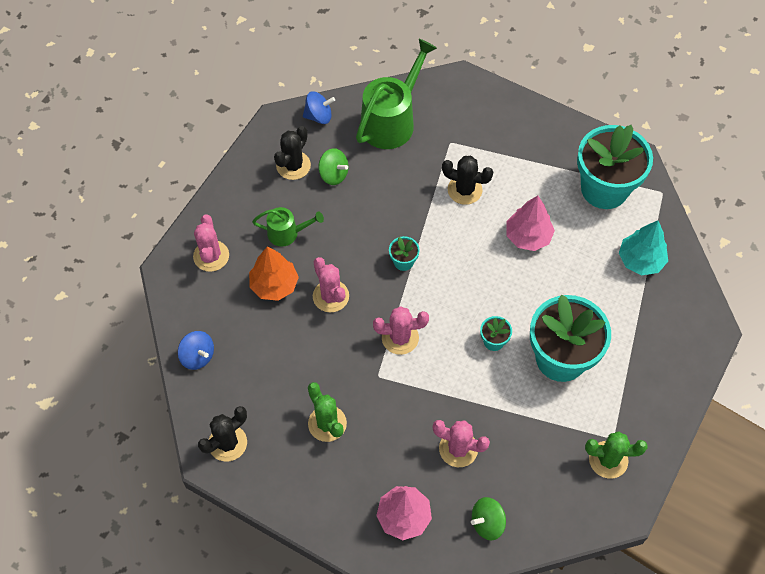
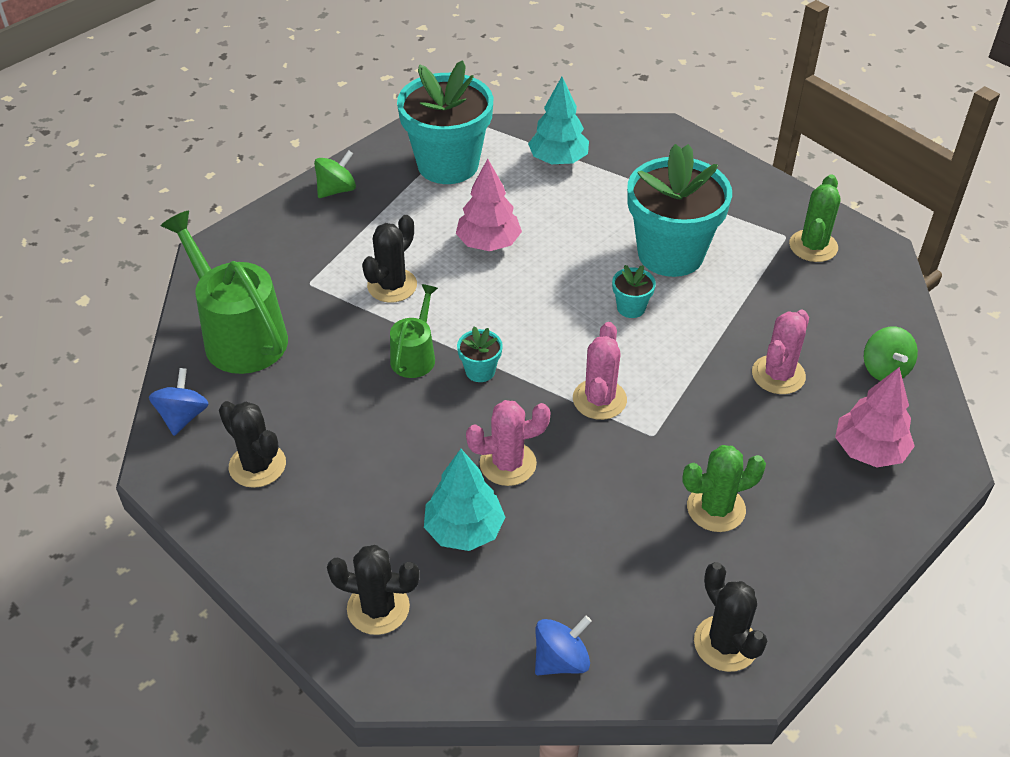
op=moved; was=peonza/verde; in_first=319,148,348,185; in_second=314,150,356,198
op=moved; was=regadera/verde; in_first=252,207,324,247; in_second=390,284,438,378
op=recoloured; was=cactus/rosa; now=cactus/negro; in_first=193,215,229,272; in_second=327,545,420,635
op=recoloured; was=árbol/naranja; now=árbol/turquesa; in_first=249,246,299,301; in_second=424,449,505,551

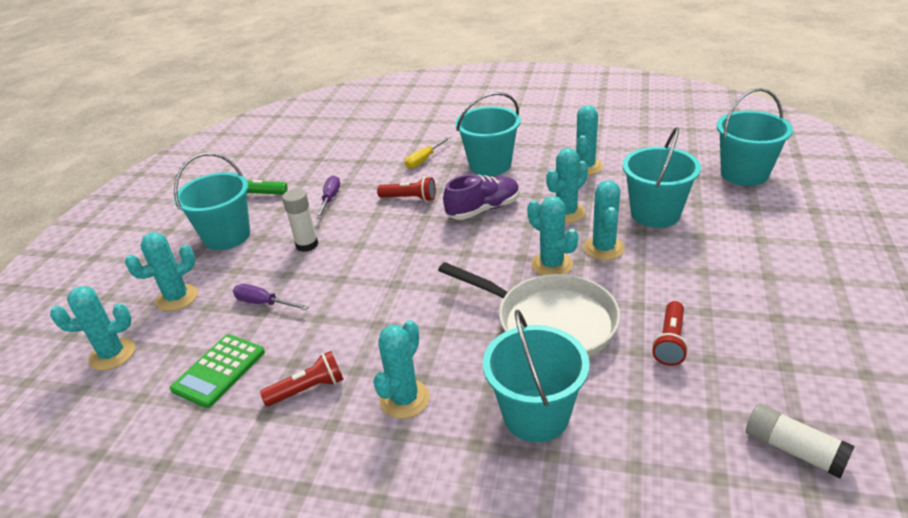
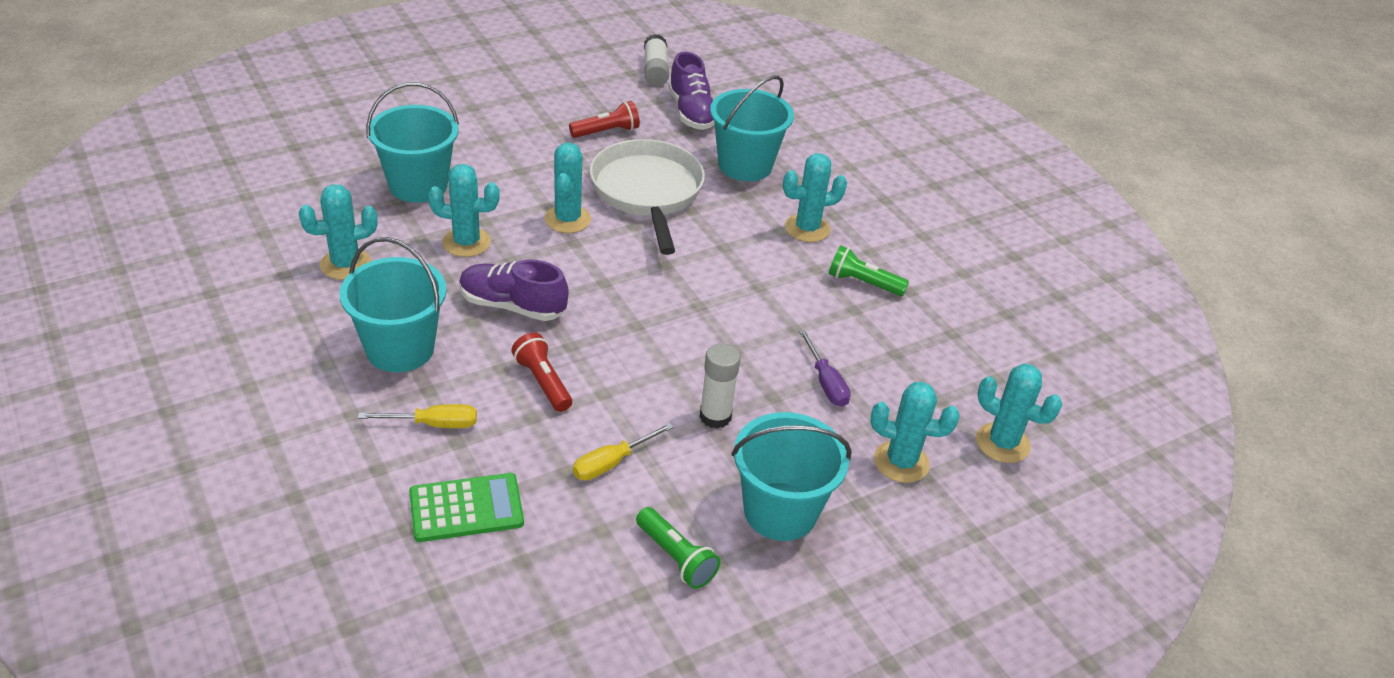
op=removed; was=balde/turquesa; in_first=717,88,793,186
op=recoloured; was=destornillador/morado; now=destornillador/amarillo; in_first=316,175,340,219; in_second=573,423,674,481
op=removed; was=cactus/turquesa; in_first=584,180,625,260
op=moved; was=calculadora/verde; in_first=170,334,265,408; in_second=409,473,524,542
op=recoloured; was=lámpara de mano/rojo; now=lámpara de mano/verde; in_first=260,351,344,406; in_second=829,245,909,296
op=added; now=zapato/morado; in_second=668,52,715,130

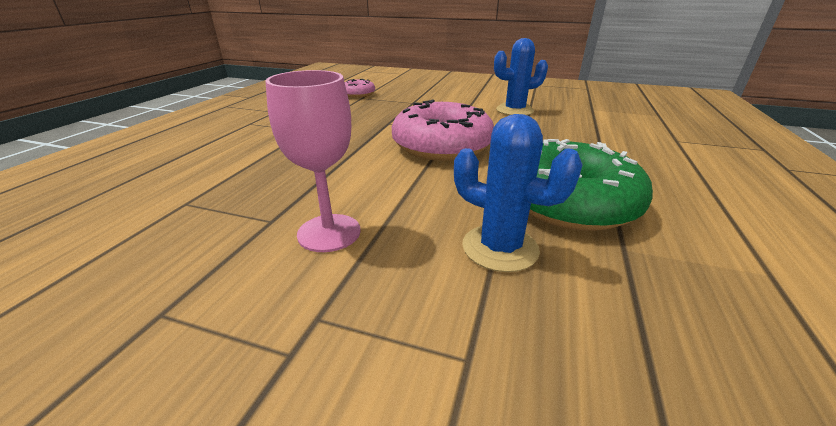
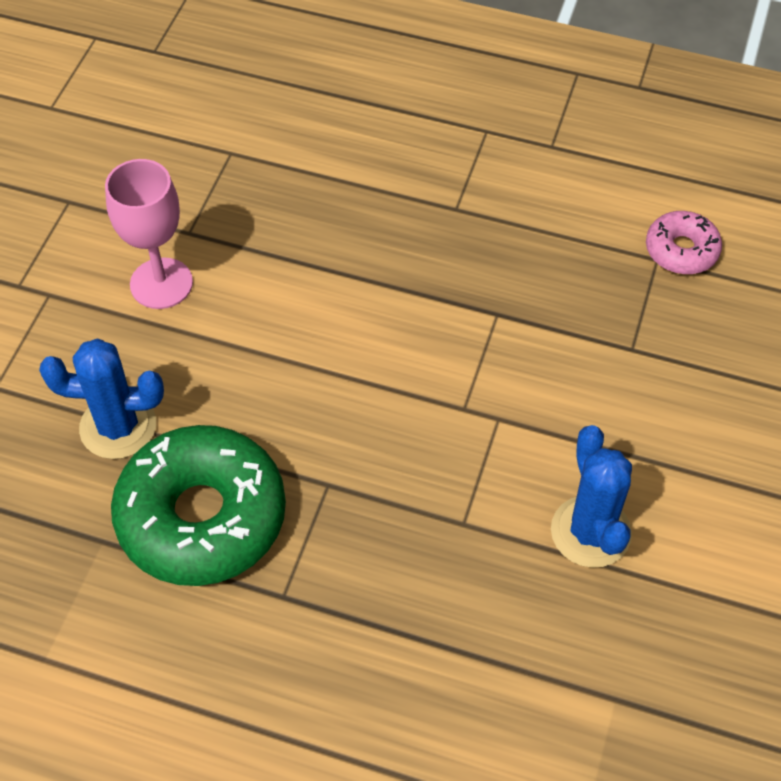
op=removed; was=rosquilla/rosa; in_first=392,100,494,161
op=turned; was=cactus/azul; in_first=454,114,583,272; in_second=39,339,164,459; clockwise=60

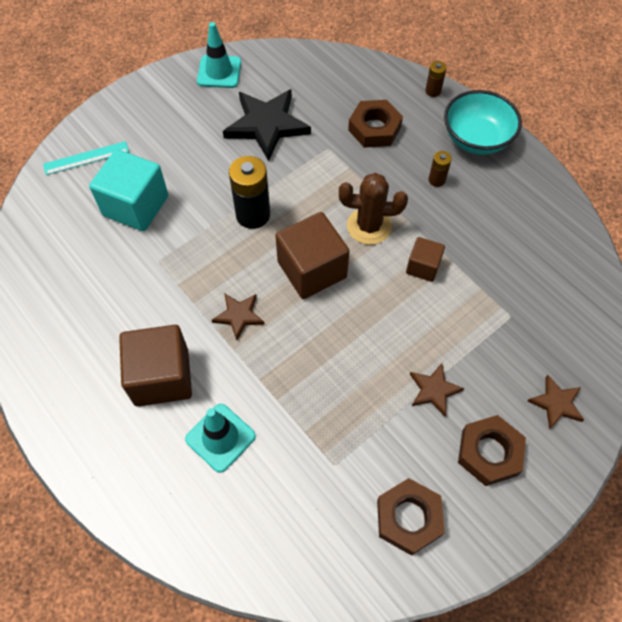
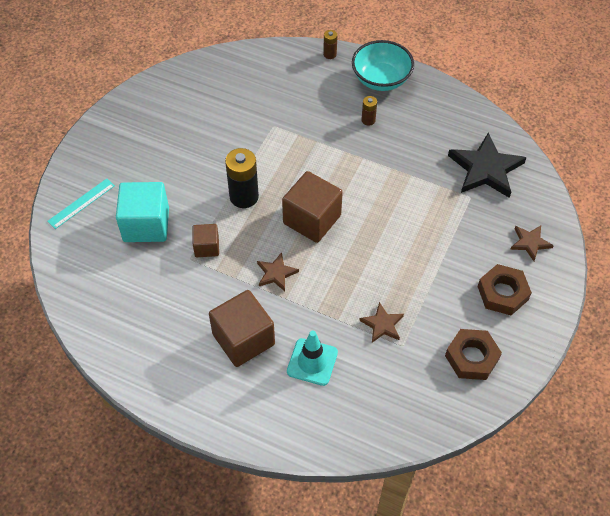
op=removed; was=cono de tráfico/turquesa; in_first=197,22,241,88
op=moved; was=estrella/negro; in_first=223,89,311,161; in_second=448,133,527,198
op=removed; was=tuerca/marrón; in_first=348,100,403,148
op=removed; was=cactus/marrón; in_first=339,173,408,245
op=moved; was=cubo/marrón; in_first=406,237,445,282; in_second=192,224,219,257
op=moved; was=estrella/marrón; in_first=410,363,464,416; in_second=359,302,404,343

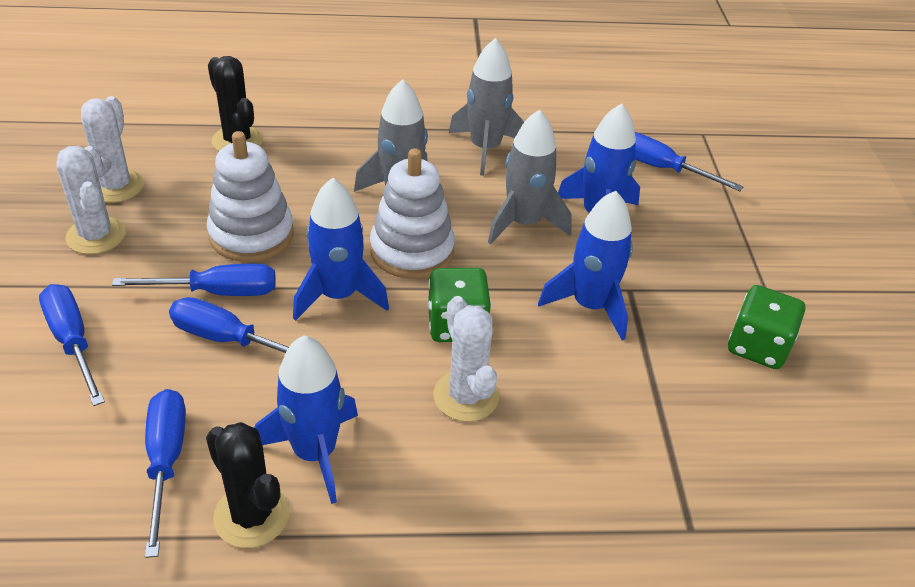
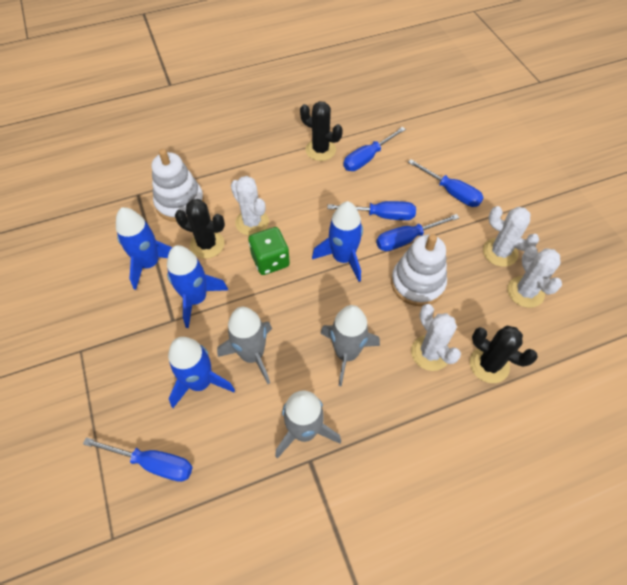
op=moved; was=juguete apilable/blanco; in_first=370,148,455,279; in_second=152,149,204,222
op=removed; was=dado/verde; in_first=728,285,805,369
op=moved; was=cohete/azul; in_first=254,335,358,504; in_second=116,207,172,290
op=turned; was=destornillador/azul; in_first=145,389,186,558; in_second=343,127,406,171; clockwise=75
op=added; now=cactus/negro; in_second=175,199,225,259
op=added; now=cactus/blanco; in_second=411,304,461,371

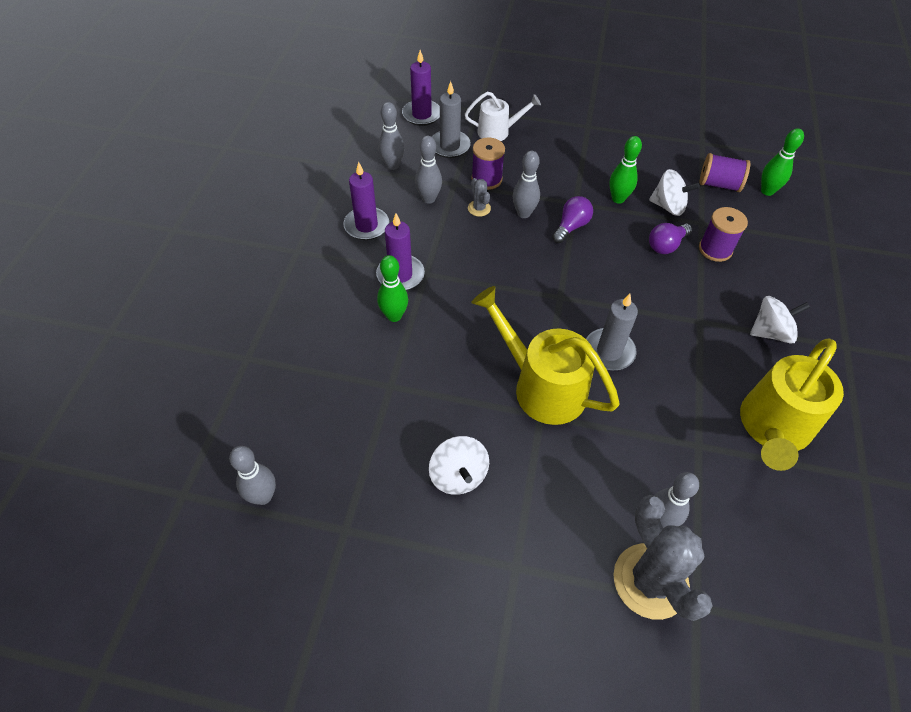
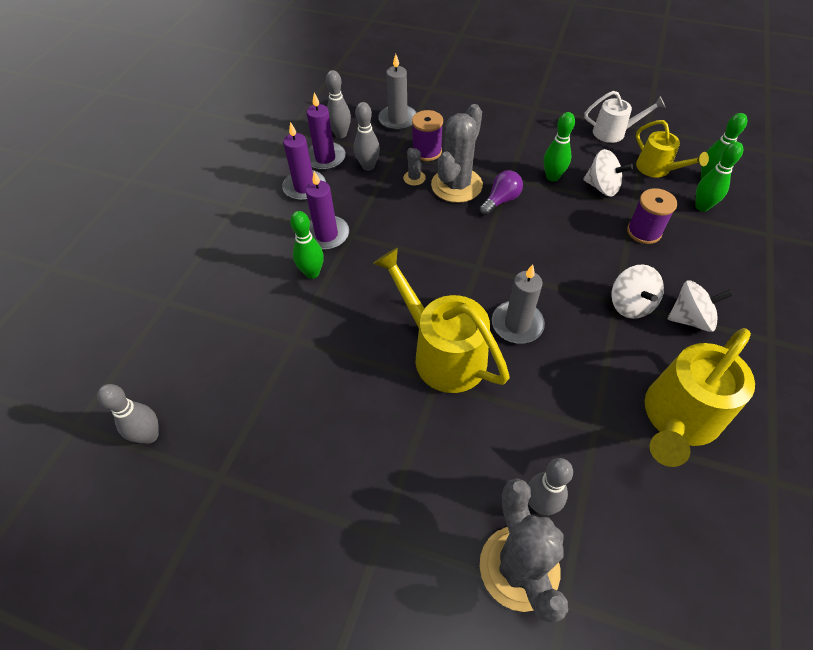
op=moved; was=vela/morado; in_first=402,50,440,126; in_second=307,93,346,171
op=moved; was=regadera/blanco; in_first=465,92,541,141; in_second=584,91,665,143
op=replaced; was=bolo/gris; now=cactus/gris; in_first=512,151,540,218; in_second=431,104,483,203
op=replaced; was=carrete/morado; now=regadera/amarillo; in_first=700,153,750,192; in_second=636,120,709,178
op=removed; was=bombilla/morado; in_first=649,223,692,254
op=moved; was=peonza/blanco; in_first=429,436,489,495; in_second=611,264,664,319
op=added; now=bolo/verde; in_second=695,142,743,212

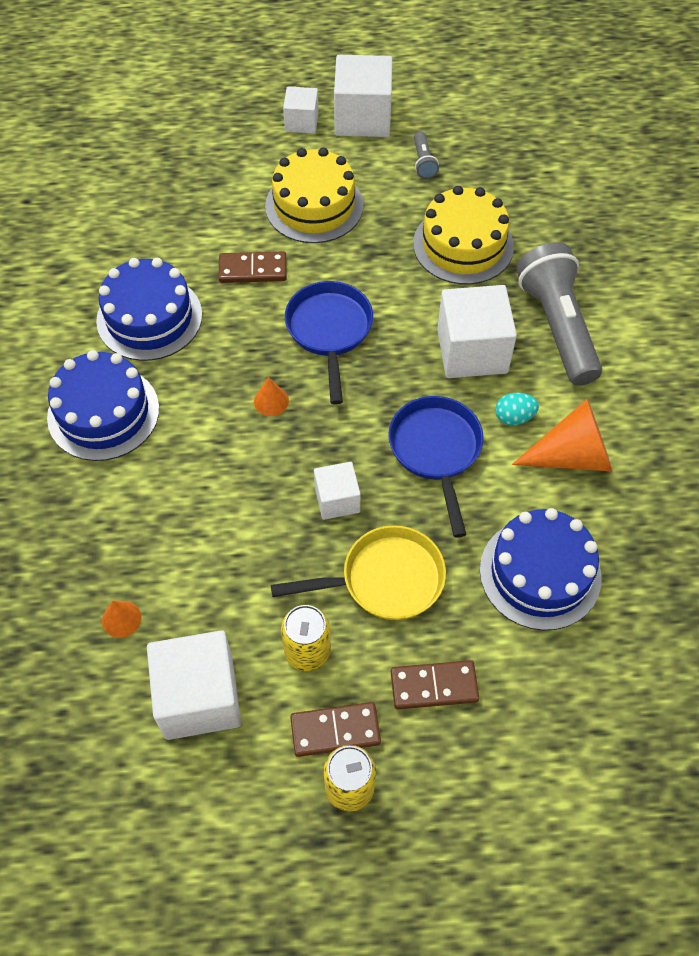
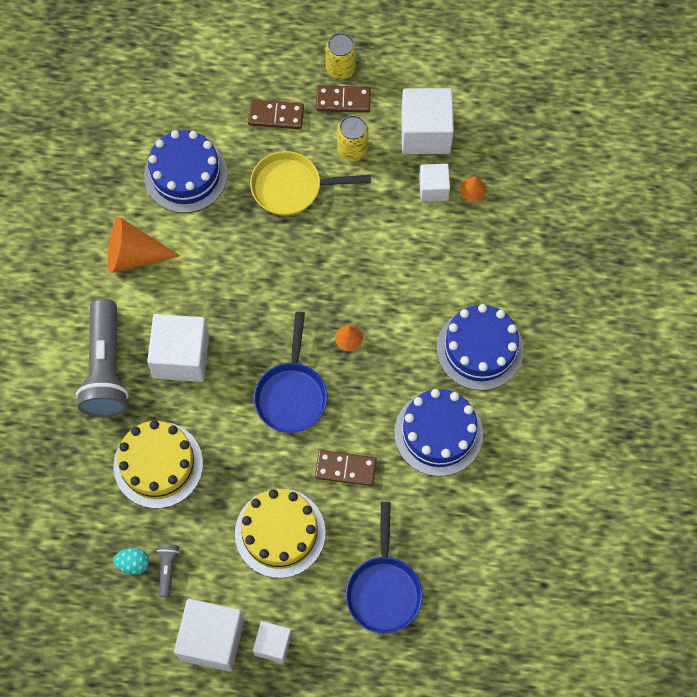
op=moved; was=huevo/turquesa; in_first=495,393,539,425; in_second=113,548,149,575
op=moved; was=sartén/azul; in_first=388,396,484,538; in_second=346,502,423,633
op=moved; was=cubo/blanco; in_first=314,462,361,520; in_second=419,164,450,201

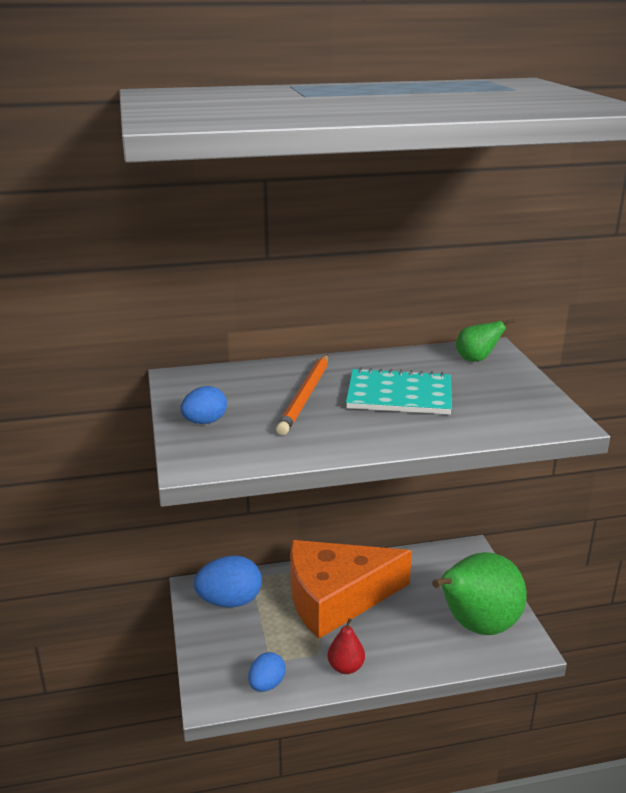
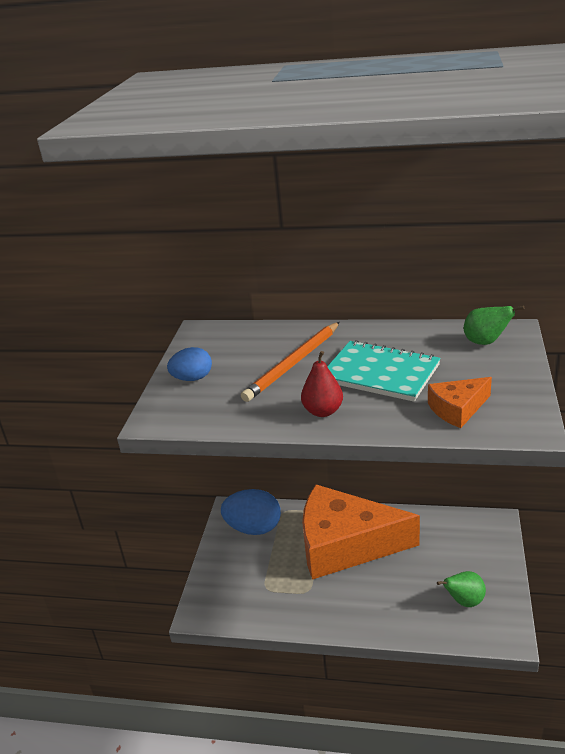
op=resized; was=pera/verde; in_first=432,552,527,635; in_second=437,571,486,607; ratio=0.44
op=moved; was=pera/rojo; in_first=328,618,365,674; in_second=301,351,343,417
op=removed; was=huevo/azul; in_first=248,652,286,692
op=added; now=queso/naranja; in_second=428,377,492,428

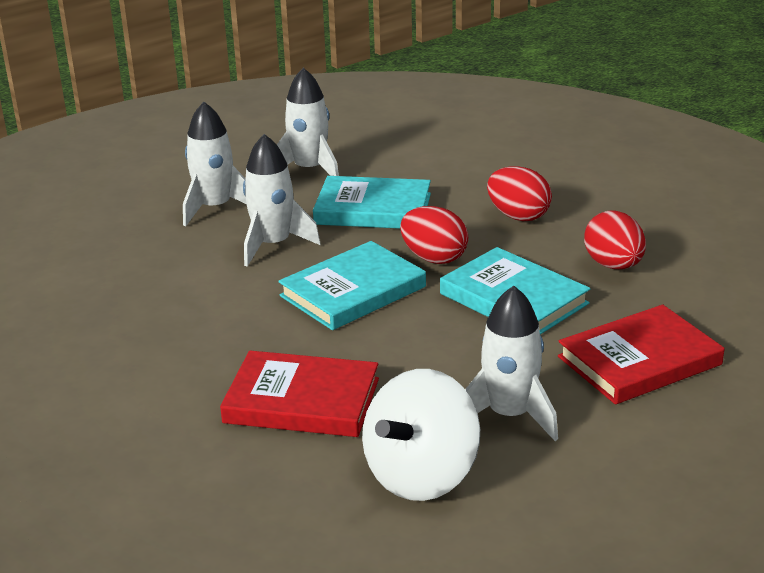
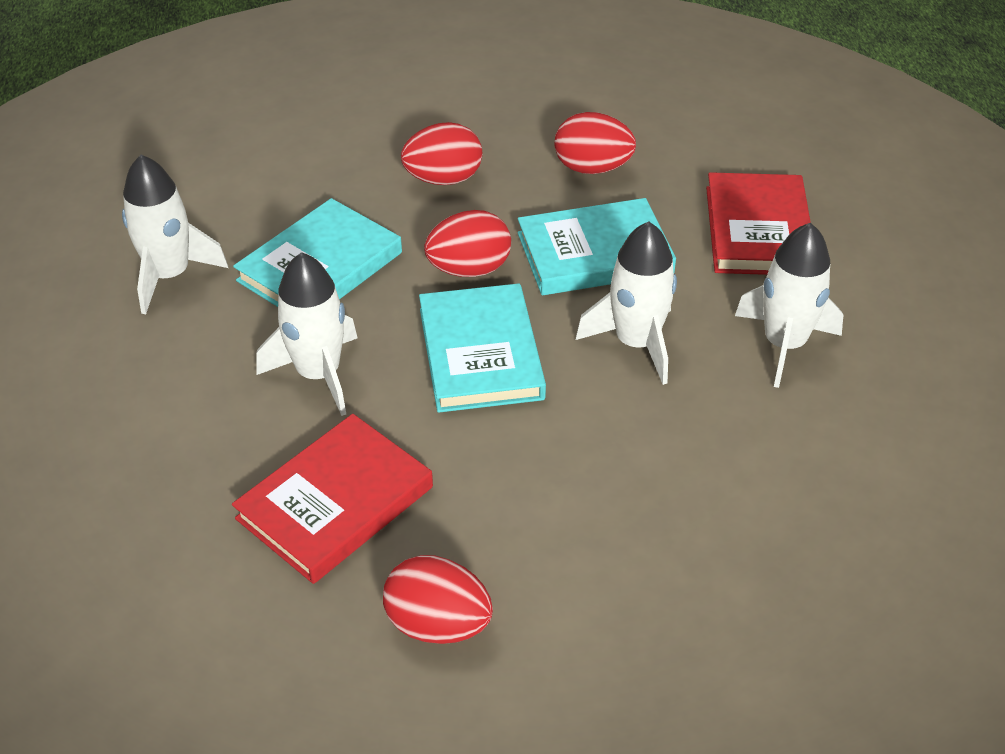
op=moved; was=cohete/blanco; in_first=183,102,246,226; in_second=576,222,677,385
op=moved; was=libro/rojo; in_first=220,351,379,437; in_second=232,414,433,584
op=removed; was=peonza/blanco; in_first=362,369,480,501
op=added; now=huevo/rojo; in_second=383,555,493,644

